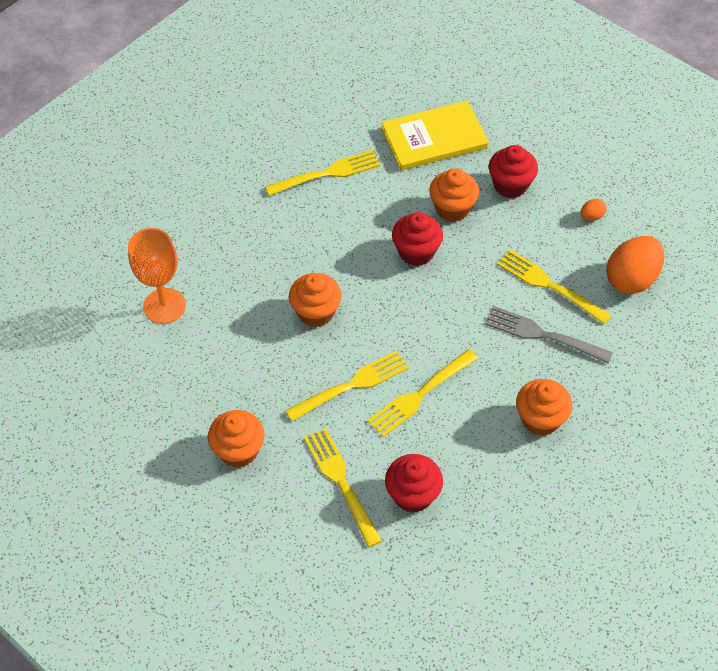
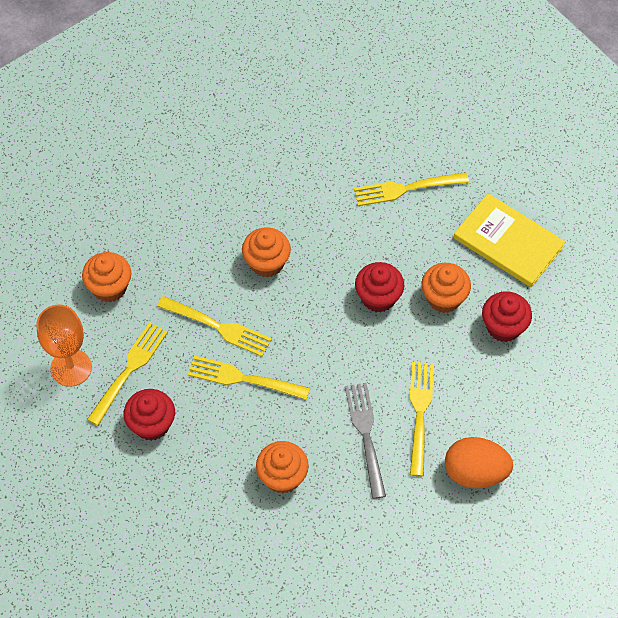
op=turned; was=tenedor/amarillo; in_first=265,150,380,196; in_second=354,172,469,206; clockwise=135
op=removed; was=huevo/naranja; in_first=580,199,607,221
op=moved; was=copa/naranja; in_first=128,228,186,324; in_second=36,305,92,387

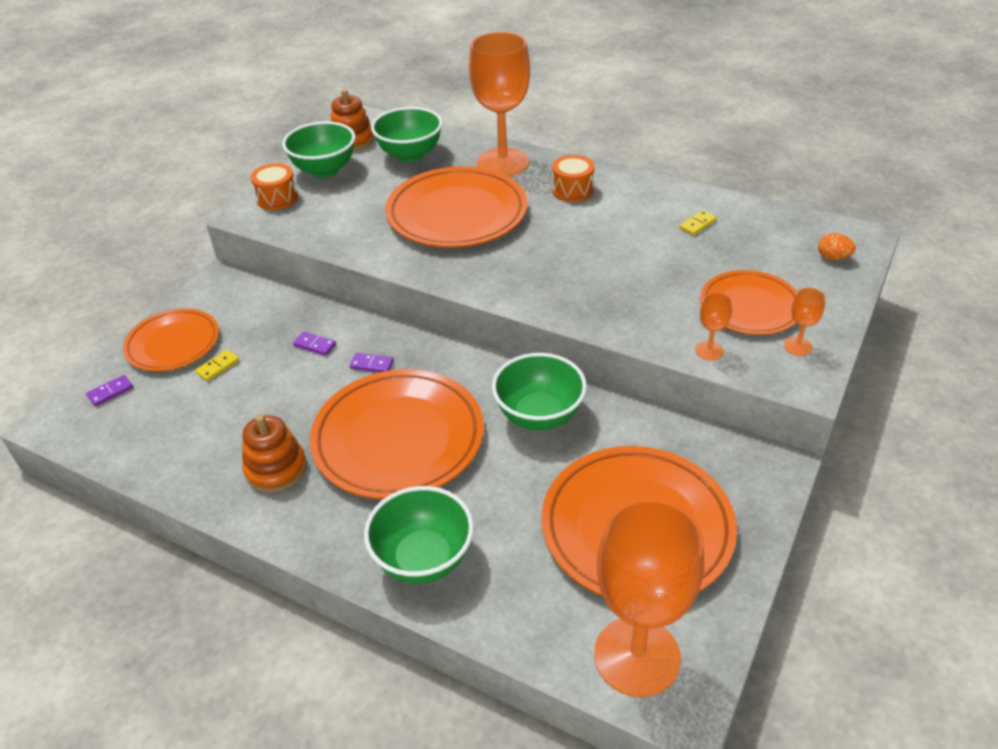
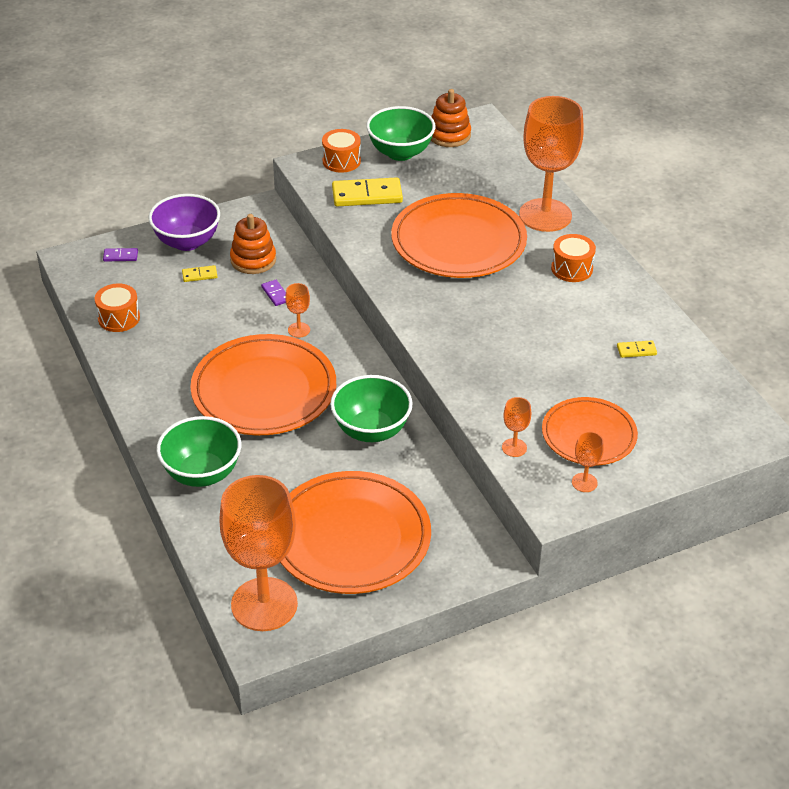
op=removed; was=cuenco/verde; in_first=371,107,443,162
op=removed; was=huevo/naranja; in_first=818,233,856,260
op=replaced; was=plato/naranja; now=cuenco/morado; in_first=123,308,219,371; in_second=149,194,220,251
op=replaced; was=ficha de dominó/morado; now=copa/naranja; in_first=350,353,394,372; in_second=285,283,310,338
op=moved; was=juguete apilable/naranja; in_first=242,415,307,492; in_second=230,214,276,274
op=added; now=ficha de dominó/amarillo; in_second=332,177,403,207
op=added; now=tambor/naranja; in_second=95,284,140,332

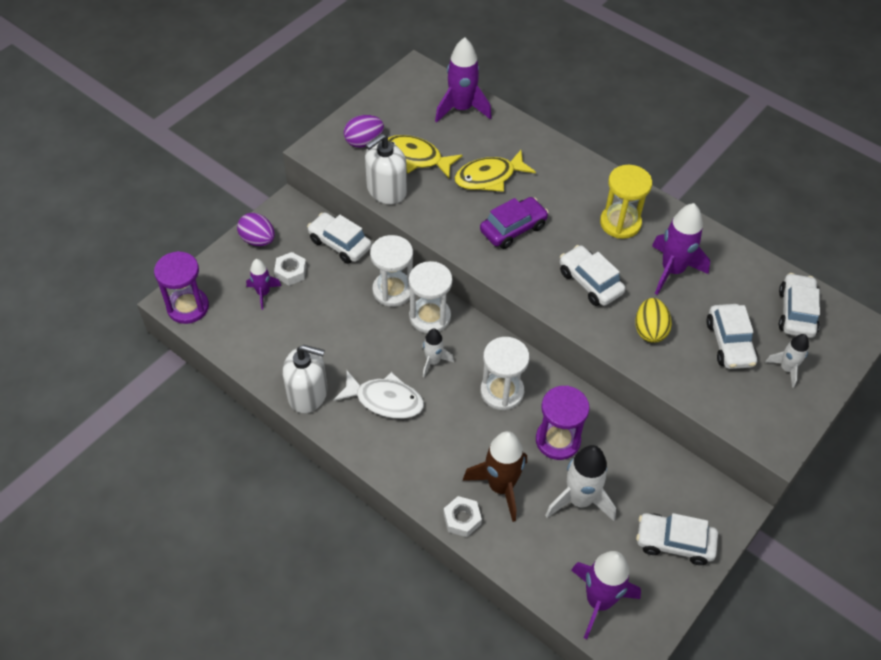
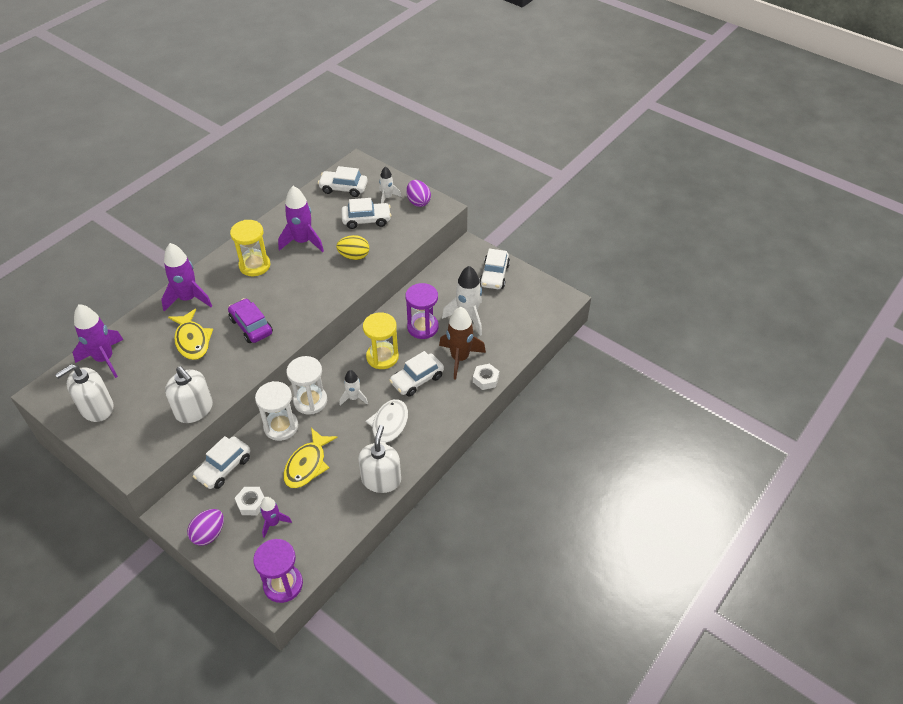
op=moved; was=huevo/morado; in_first=344,115,384,148; in_second=406,180,431,207
op=moved; was=pez/amarillo; in_first=388,135,463,178; in_second=283,428,338,488
op=moved; was=coche/blanco; in_first=560,245,626,306; in_second=389,351,444,396
op=recoloured; was=reloj de arena/blanco; now=reloj de arena/amarillo; in_first=480,337,529,410; in_second=363,312,399,369
op=moved; was=cohete/morado; in_first=571,551,641,639; in_second=161,243,212,312
op=added; now=dispensador de jabón/blanco; in_second=55,364,113,422

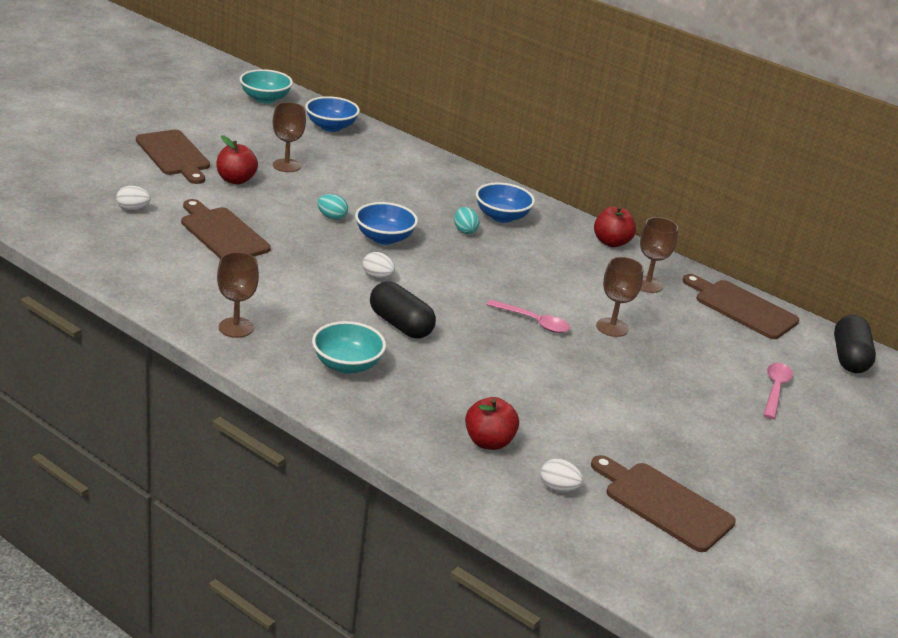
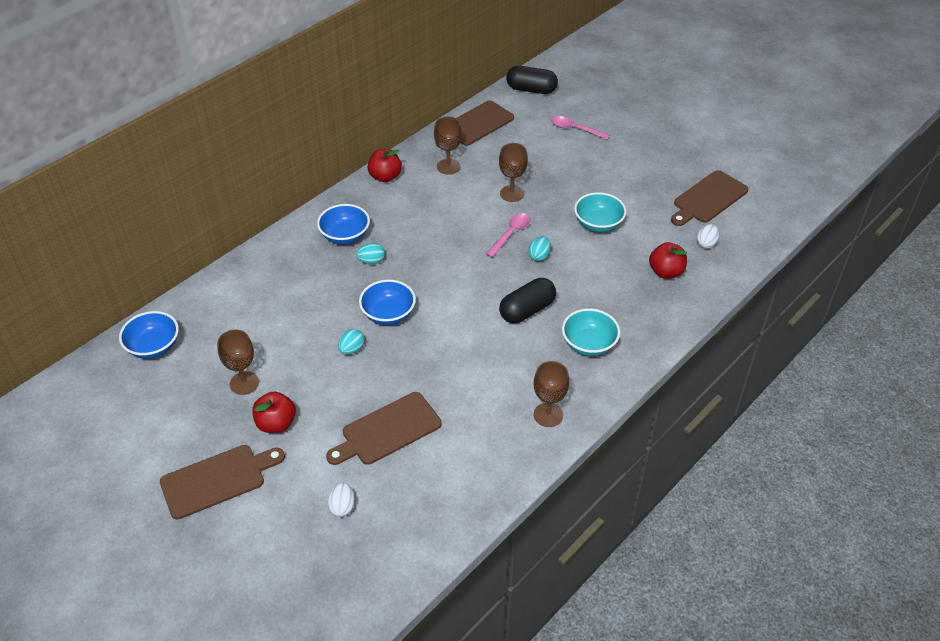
op=moved; was=cuenco/turquesa; in_first=240,69,293,103; in_second=574,192,627,232
op=removed; was=huevo/blanco; in_first=362,252,395,279
op=added; now=huevo/turquesa; in_second=528,236,551,261

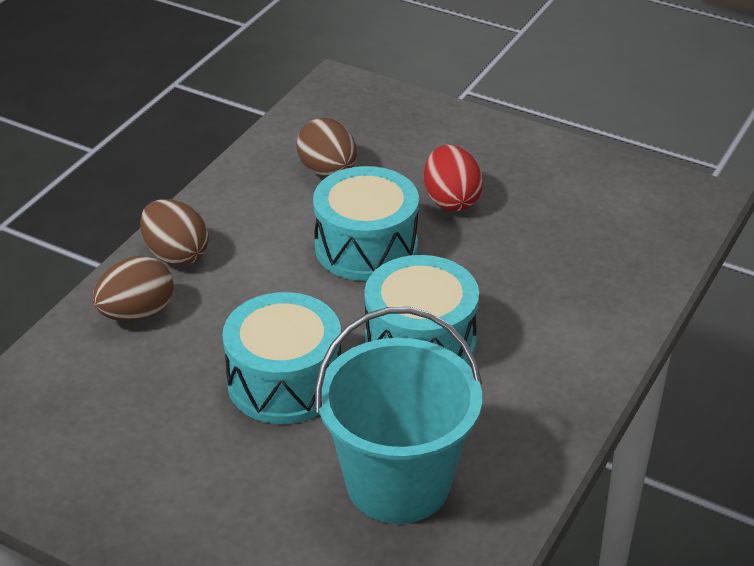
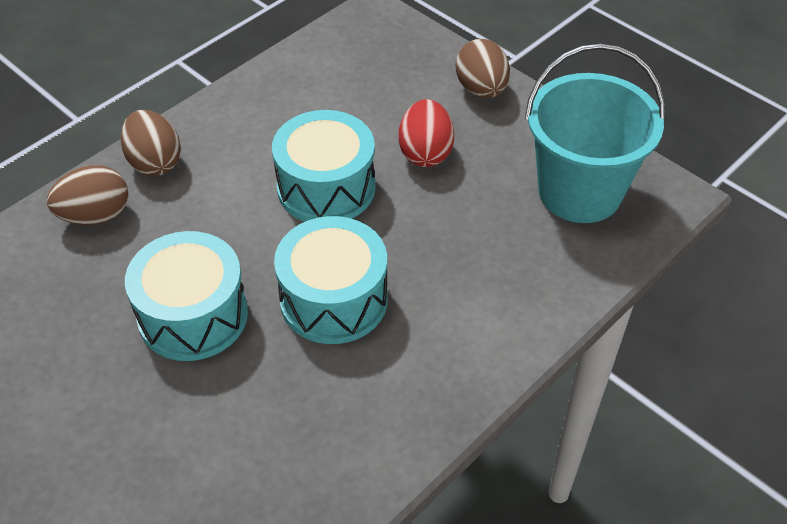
op=moved; was=huevo/marrón; in_first=297,118,357,177; in_second=456,39,510,98
op=moved; was=balde/turquesa; in_first=315,307,482,524; in_second=525,43,666,223

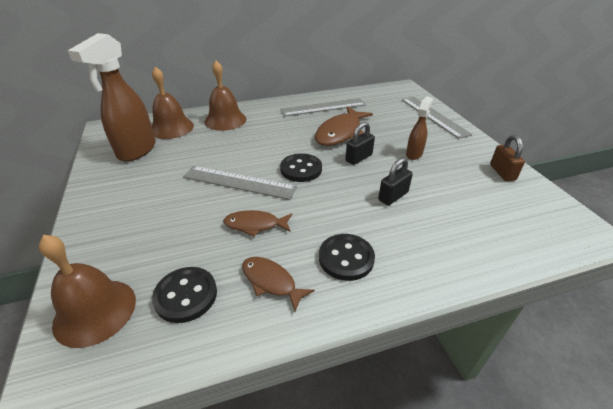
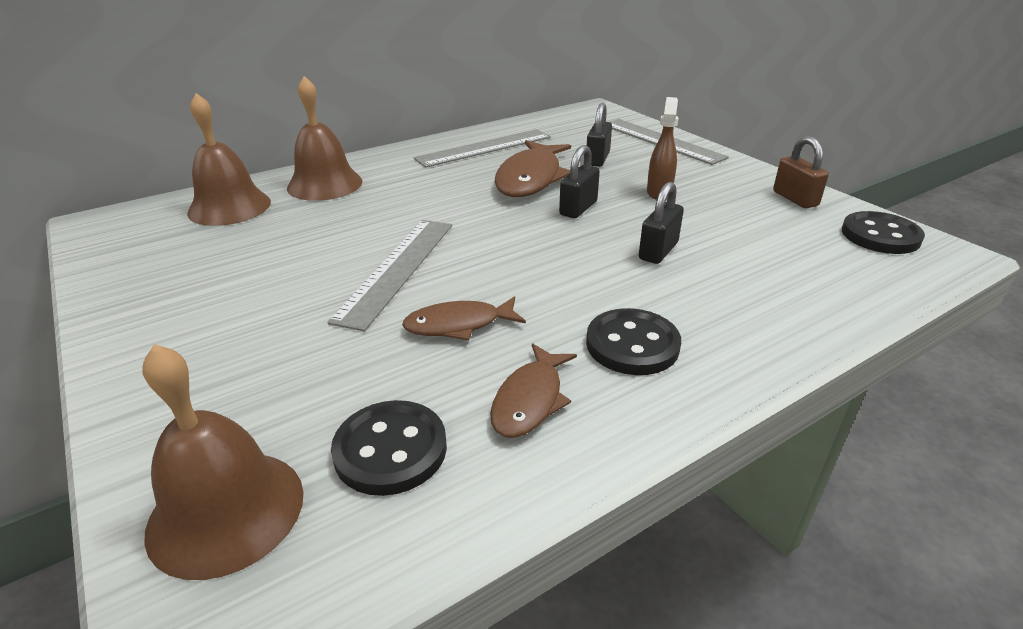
op=removed; was=pulverizador/marrón; in_first=68,33,156,162
op=moved; was=botón/negro; in_first=280,153,322,182; in_second=842,211,925,254
op=turned; was=regla/gris; in_first=183,166,297,200; in_second=327,220,452,331; clockwise=-75
op=turned; was=pez/marrón; in_first=242,257,315,312; in_second=490,343,577,438; clockwise=-90
op=added; now=candado/negro; in_second=587,103,612,167

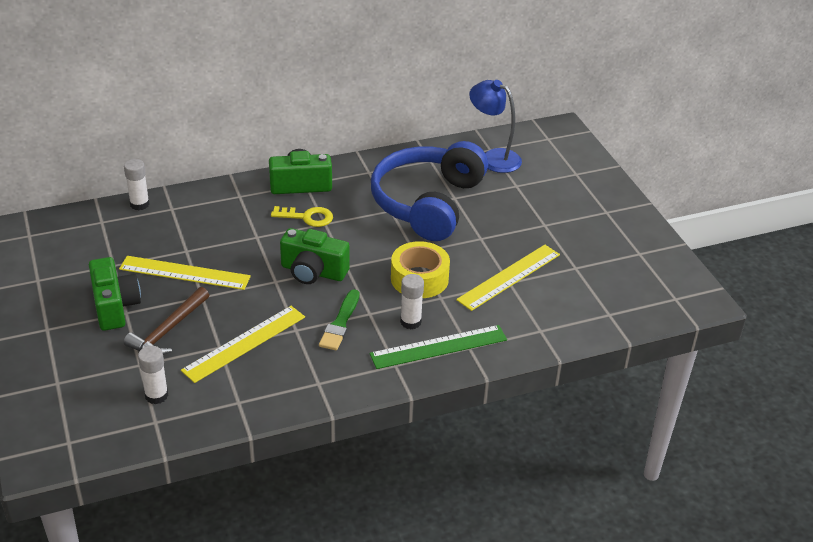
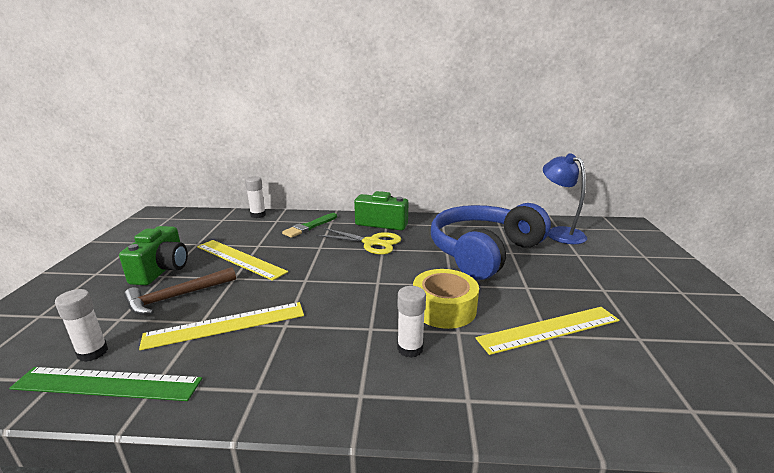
op=replaced; was=llave/amarillo; now=tijeras/amarillo; in_first=271,206,333,227; in_second=316,228,401,254
op=removed; was=cámara/verde; in_first=280,228,350,284
op=moved; was=pincel/verde; in_first=319,289,359,351; in_second=282,213,337,238
op=moved; was=regla/verde; in_first=370,325,507,369; in_second=9,367,202,401

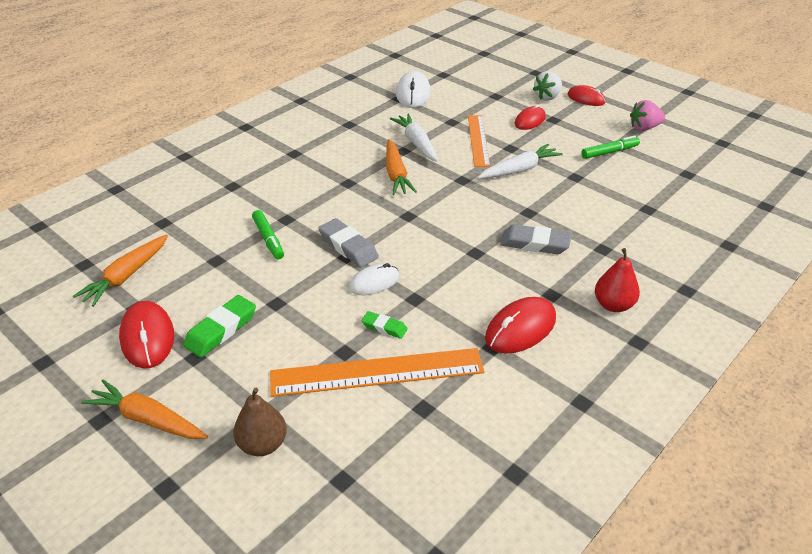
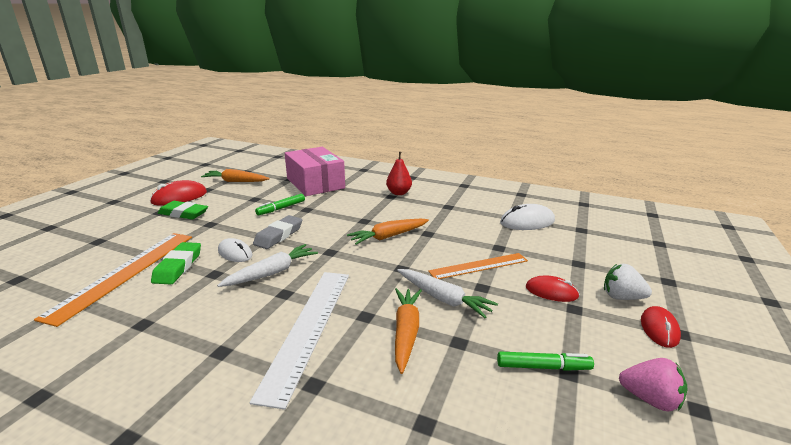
op=turned; was=fresa/rosa; in_first=630,100,665,131; in_second=619,358,688,411; clockwise=150
op=moved; was=zanahoria/blanco; in_first=390,114,438,162; in_second=217,244,318,287
op=turned; was=rotulador/verde; in_first=581,135,640,159; in_second=497,352,594,371; clockwise=-45
op=replaced; was=goma de borrar/gris; now=regla/blanco; in_first=500,224,571,254; in_second=249,272,349,410
op=moved; was=pera/rojo; in_first=595,248,640,312; in_second=386,152,412,195
op=removed; was=ratón/rojo; in_first=485,297,556,353
op=resized; was=goma de borrar/verde; in_first=362,311,408,339; in_second=151,242,201,284; ratio=1.72
op=turned; was=regla/naranja; in_first=270,348,484,397; in_second=34,233,192,327; clockwise=45
op=moved; was=zanahoria/naranja; in_first=81,380,208,439; in_second=395,288,422,374
op=removed; was=pera/marrón; in_first=234,388,287,456
op=added; now=caja/rosa; in_second=285,147,345,196

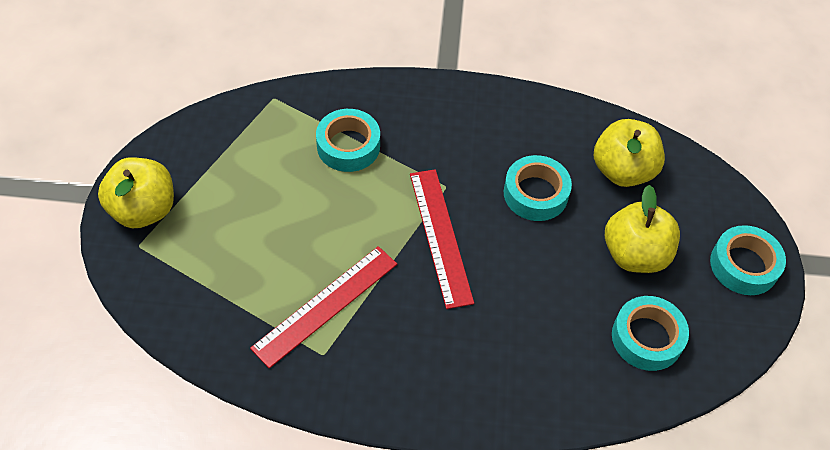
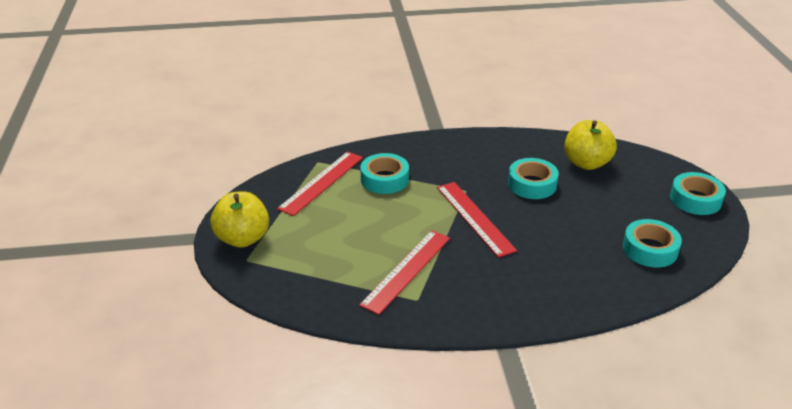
op=removed; was=manzana/amarillo; in_first=605,185,680,273
op=added; now=regla/rojo; in_second=277,151,363,216

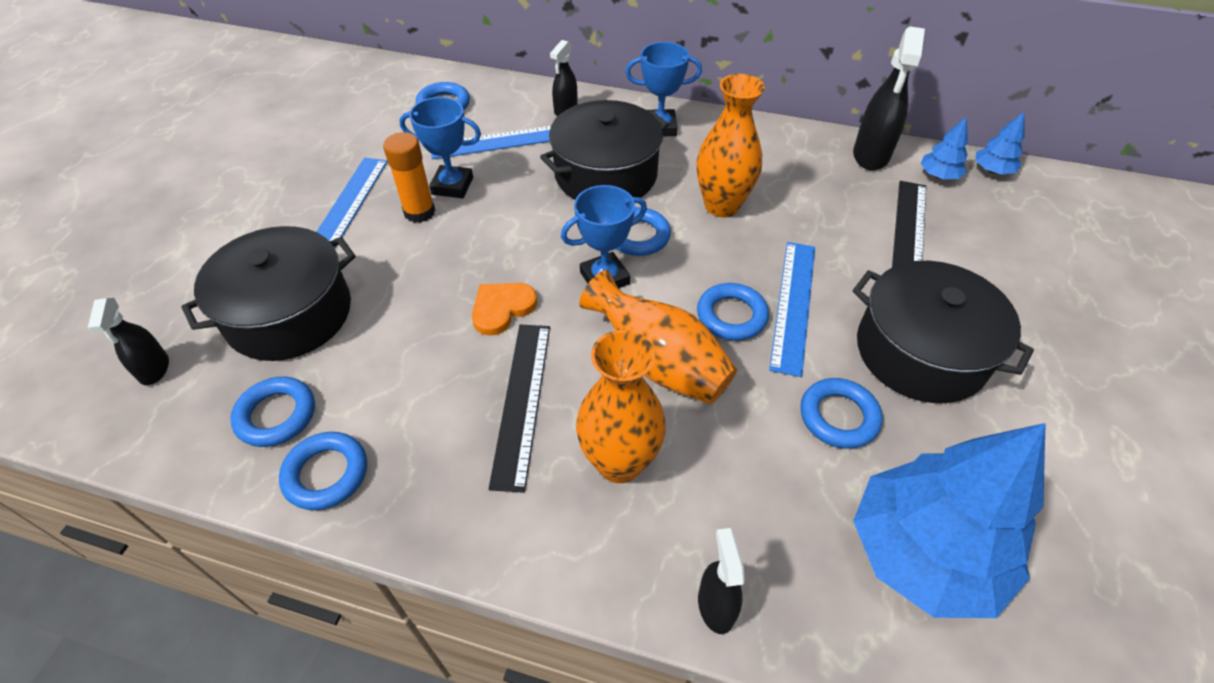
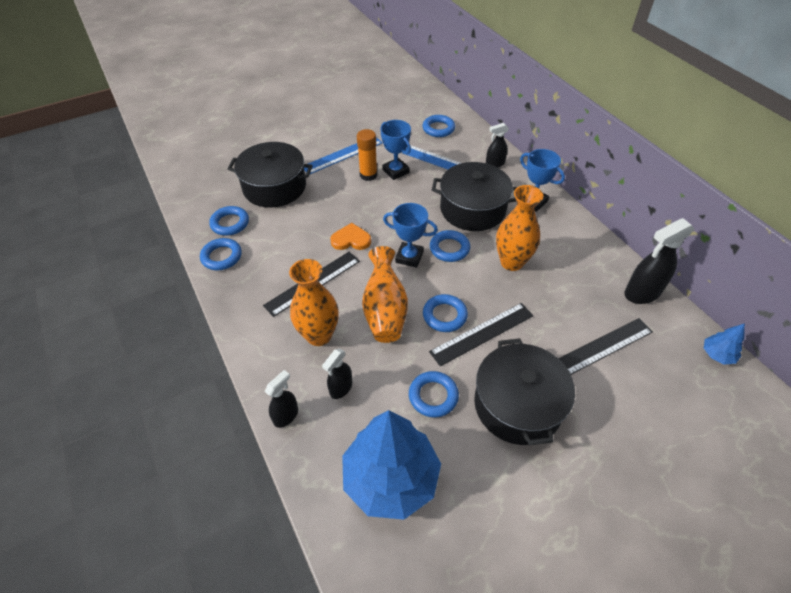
op=removed; was=árbol/azul; in_first=921,116,968,179
op=recoloured; was=regla/azul; now=regla/negro; in_first=769,242,815,377; in_second=429,303,534,366
op=moved; was=pulverizador/negro; in_first=88,298,169,385; in_second=322,348,352,399

